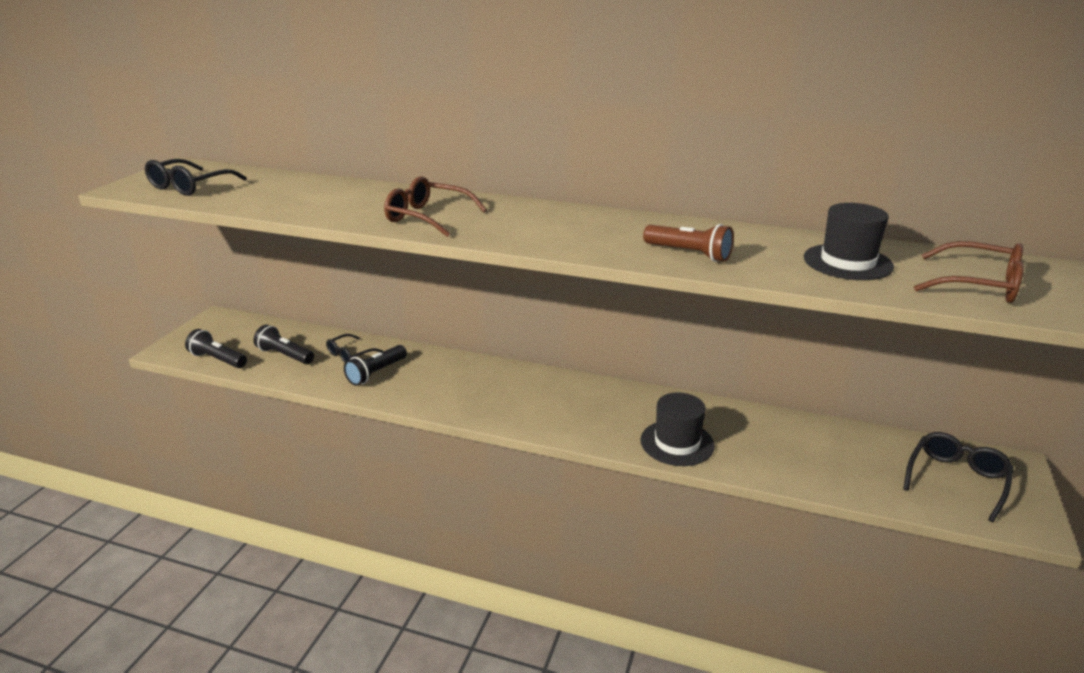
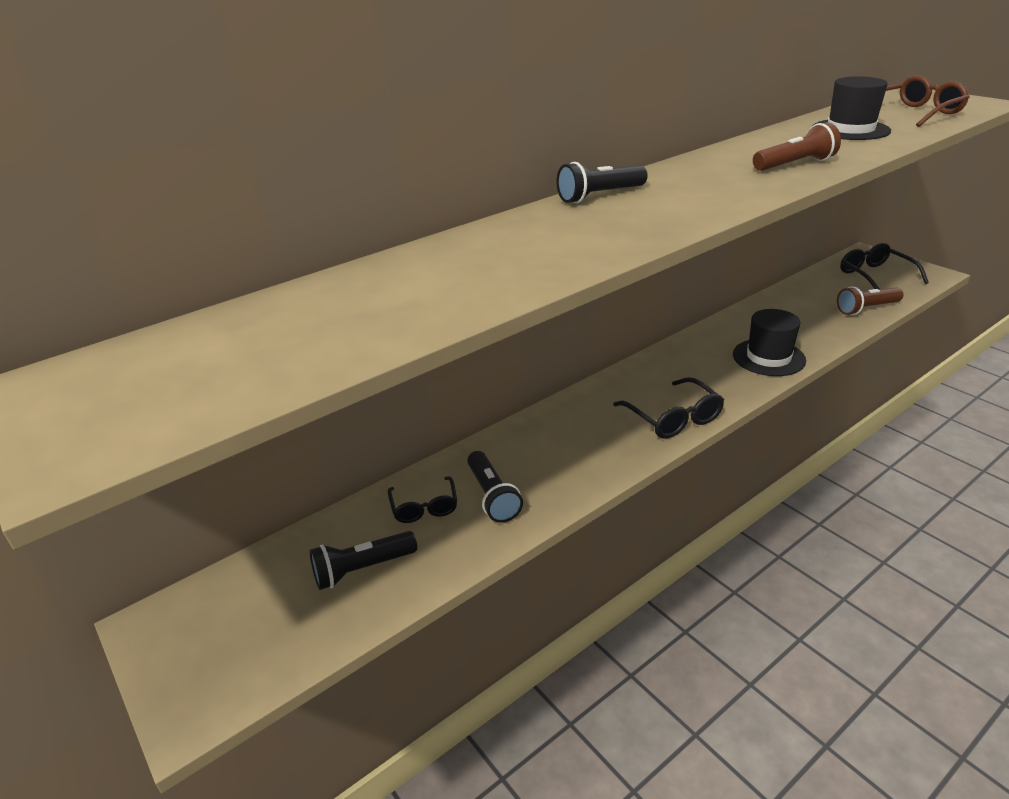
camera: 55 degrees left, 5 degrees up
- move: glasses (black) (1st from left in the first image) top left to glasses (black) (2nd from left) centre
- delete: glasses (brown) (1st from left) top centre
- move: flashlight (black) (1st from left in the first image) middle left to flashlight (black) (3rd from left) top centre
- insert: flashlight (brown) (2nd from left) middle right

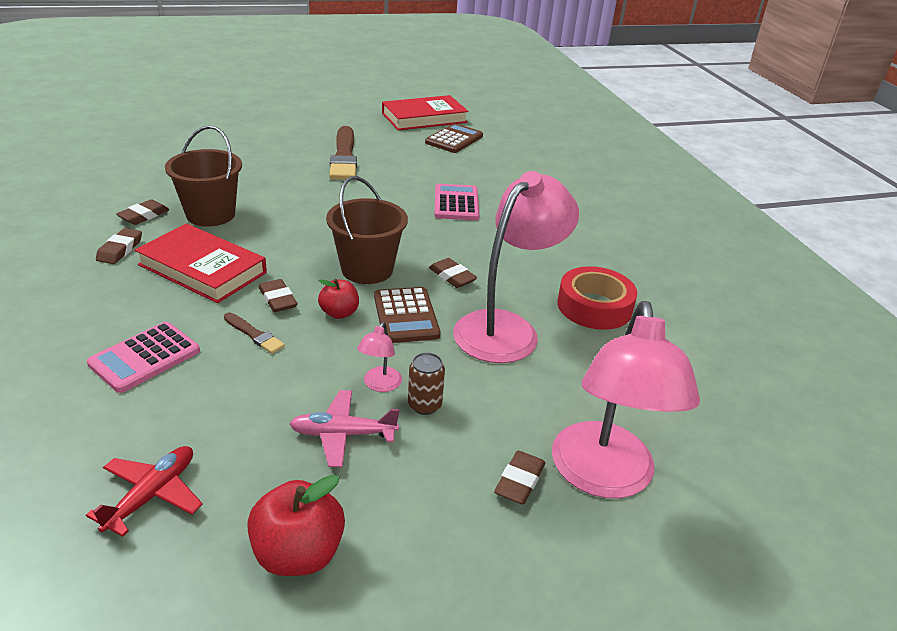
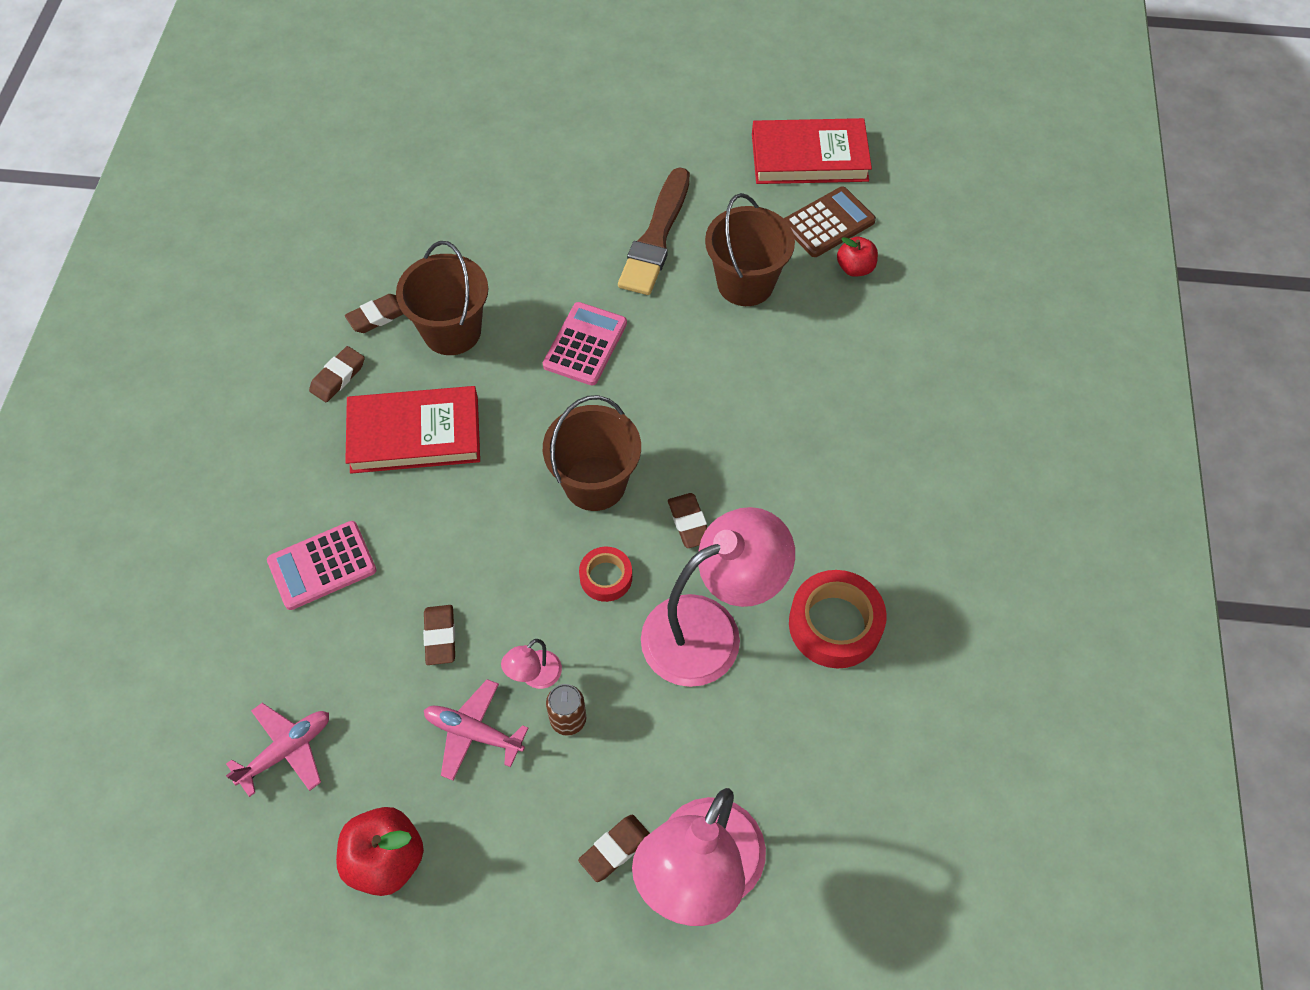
camera: 25 degrees right, 25 degrees up
- move: calculator (pink) (2nd from left) top centre to centre
- rotate: book (red) (1st from left) middle left = middle left 60 degrees counterclockwise
- move: eraser (brown) (3rd from left) middle left to centre
- move: apple (red) (2nd from left) centre to top centre
- replace: calculator (brown) (1st from left) centre to tape (red) (1st from left) centre
- delete: brush (brown) (1st from left) middle left
- recolor: plane (red) bottom left to plane (pink) (1st from left) bottom left
- insert: bucket (brown) (3rd from left) top centre

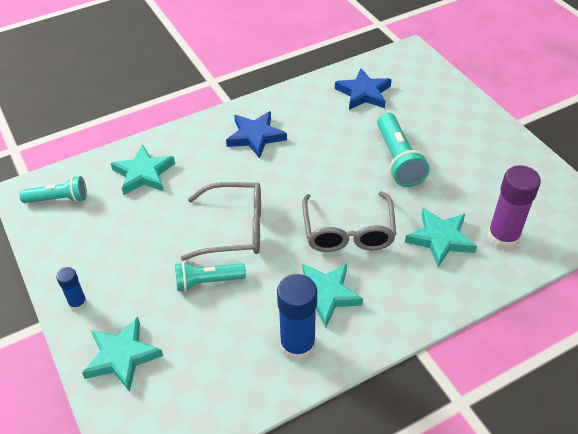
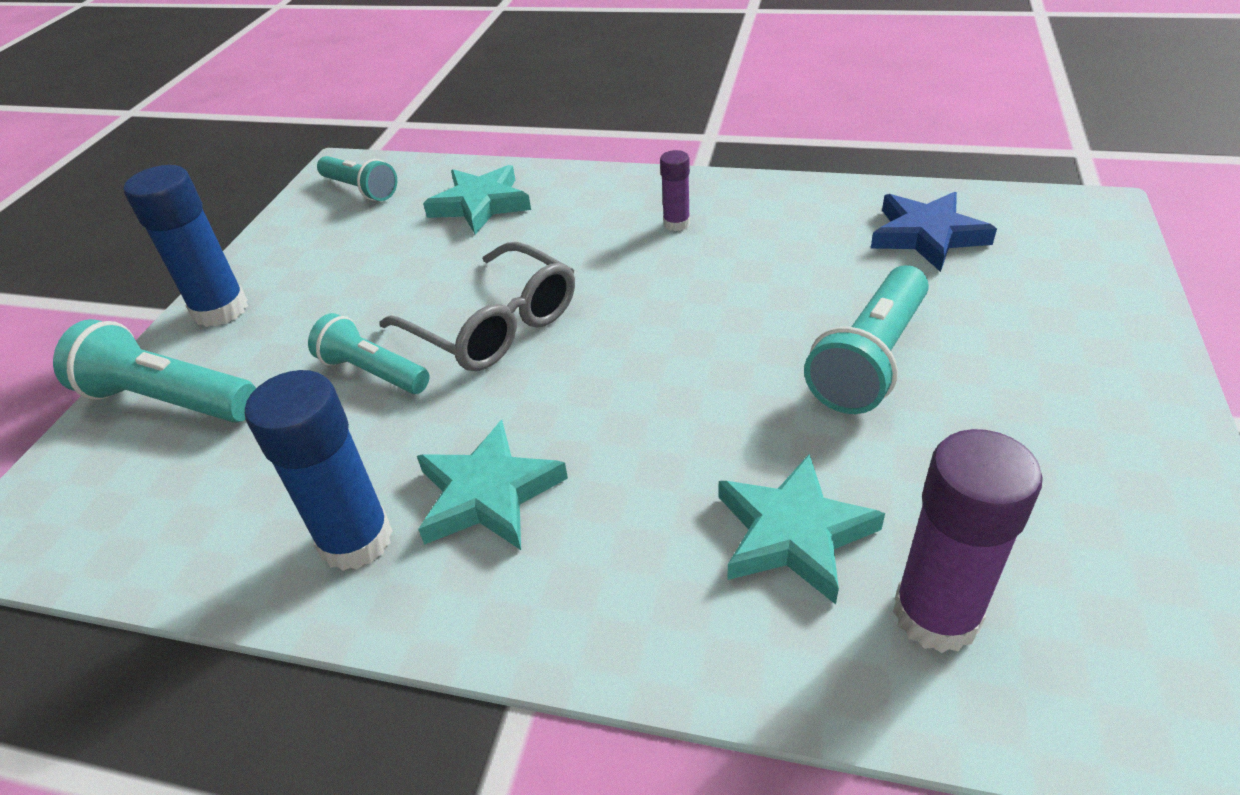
camera: 45 degrees right, 5 degrees down
- replace: star (blue) (1st from left) top centre to glue stick (purple) (1st from left) top centre
- delete: glasses (grey) (2nd from left) centre
- resize: glue stick (blue) (1st from left) middle left = top left x1.88
- replace: star (turquoise) (1st from left) bottom left to flashlight (turquoise) (1st from left) middle left

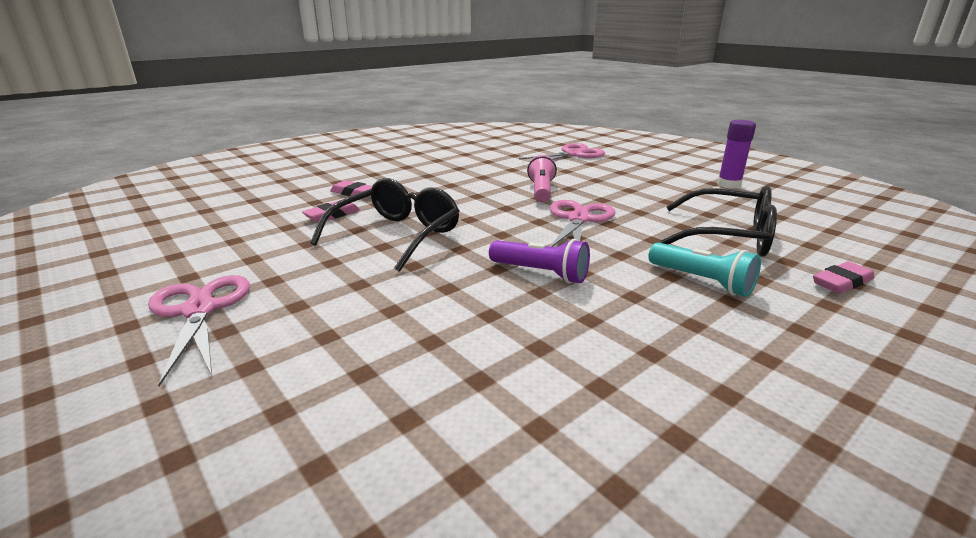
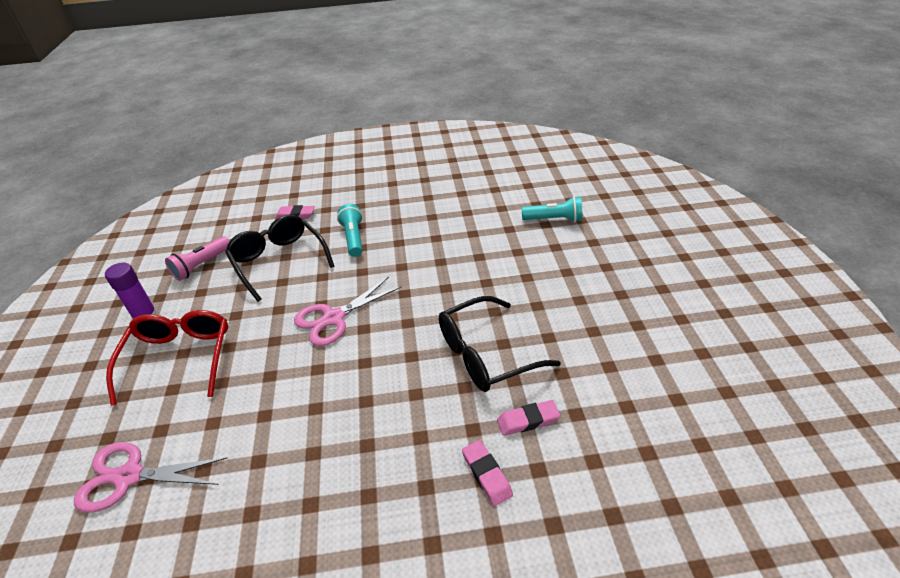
camera: 145 degrees left, 15 degrees up
- move: flashlight (pink) top centre to middle left
- delete: flashlight (purple) centre
- delete: scissors (pink) (1st from left) middle left
- insert: flashlight (turquoise) (2nd from left) centre
- insert: glasses (red) middle left

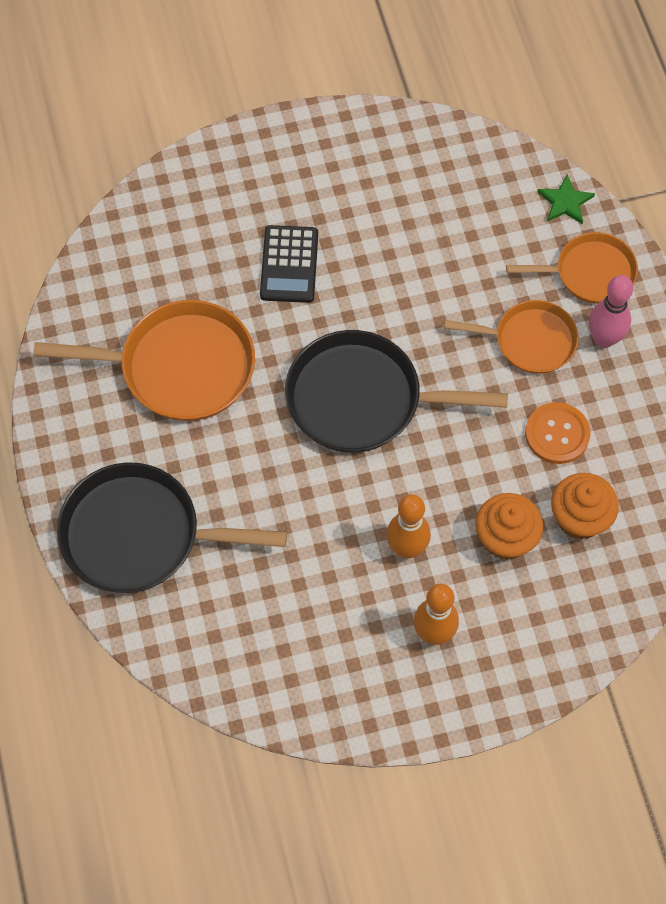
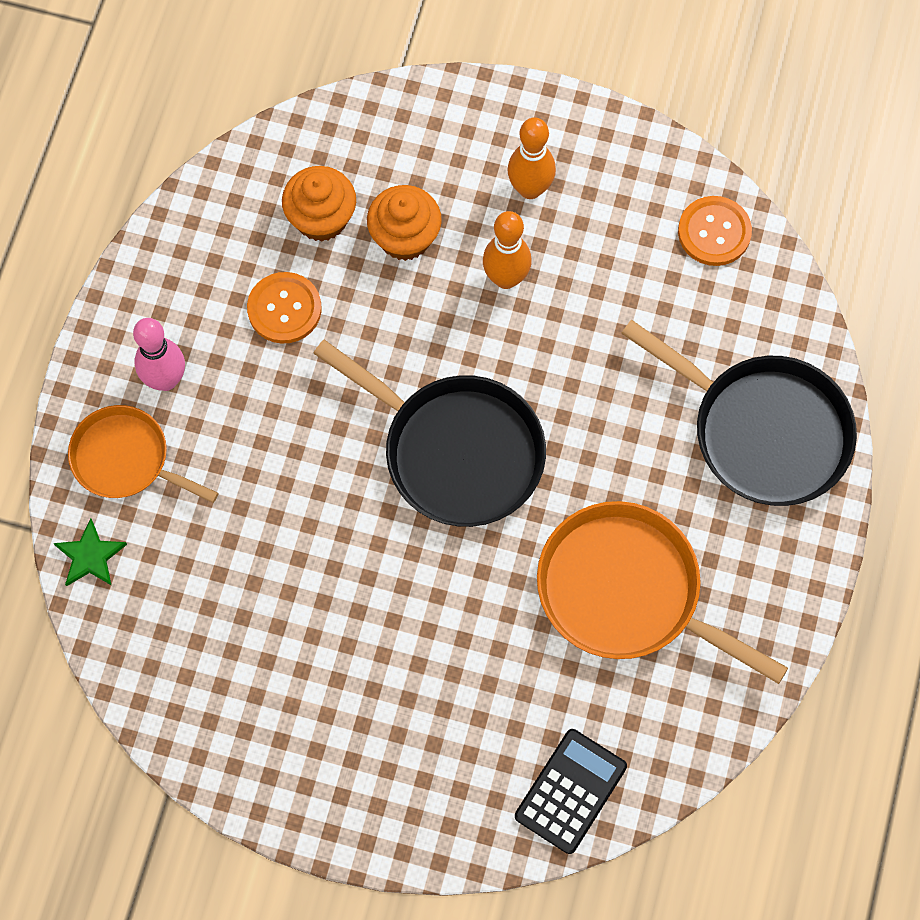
camera: 150 degrees left, 5 degrees up
- move: calculator (black) top centre to bottom centre
- delete: pan (orange) (2nd from left) middle right
- insert: button (orange) (2nd from left) top right

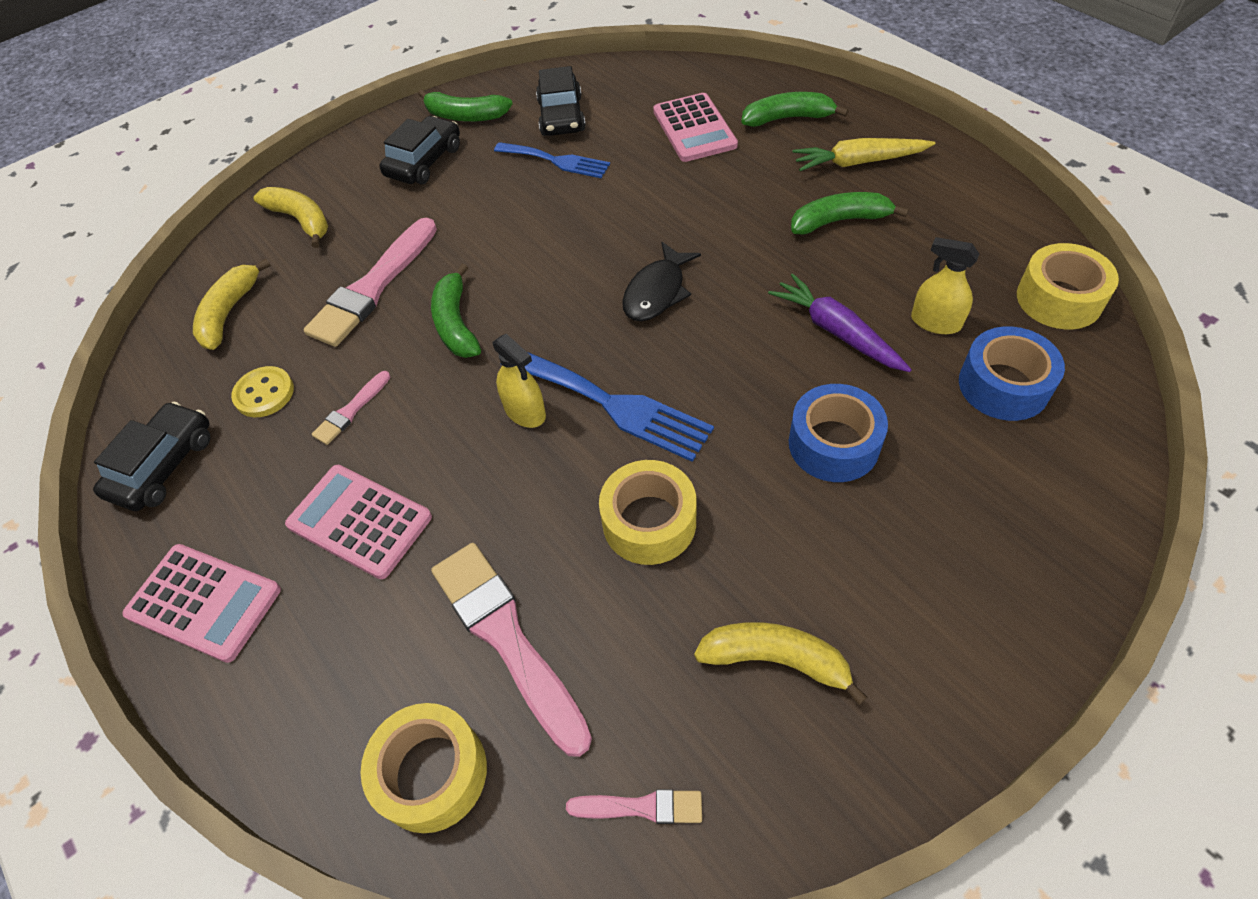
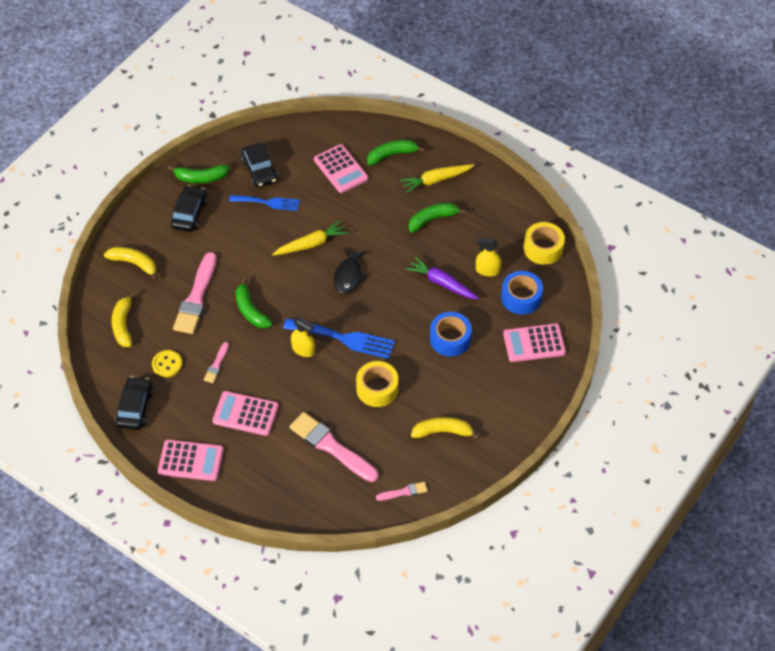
camera: 20 degrees left, 0 degrees up
- delete: tape (yellow) (1st from left) bottom centre
- insert: carrot (yellow) (1st from left) centre
- insert: calculator (pink) (4th from left) middle right

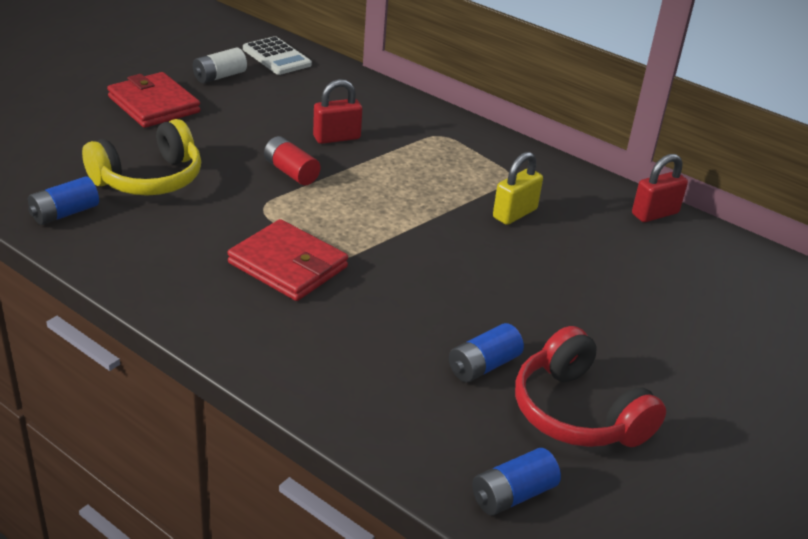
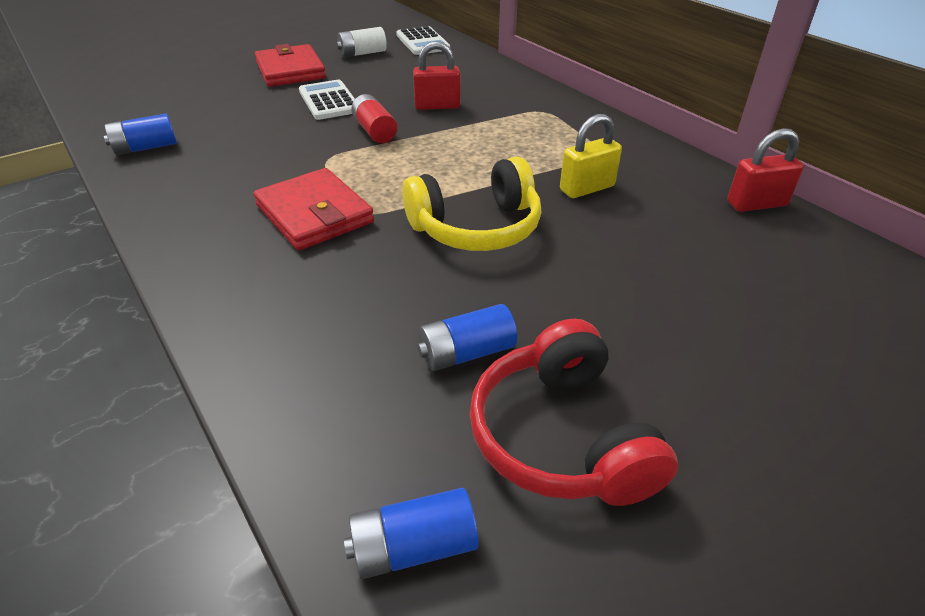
camera: 20 degrees right, 5 degrees up
- move: headphones (yellow) top left to top centre
- insert: calculator (white) (1st from left) top centre

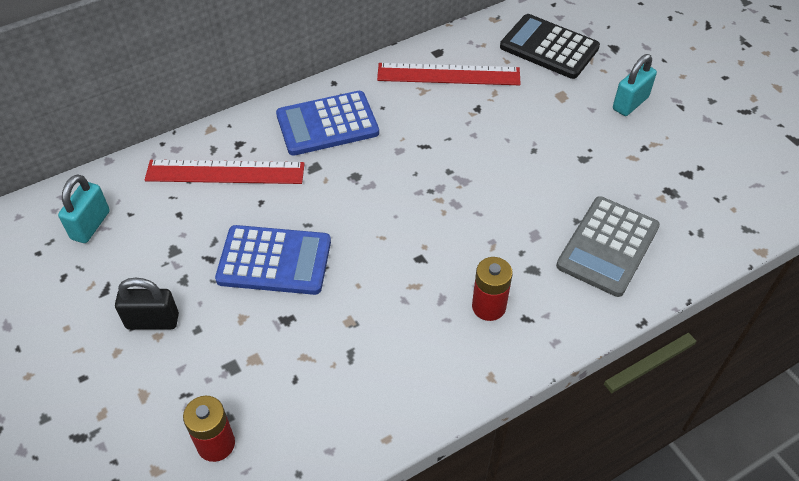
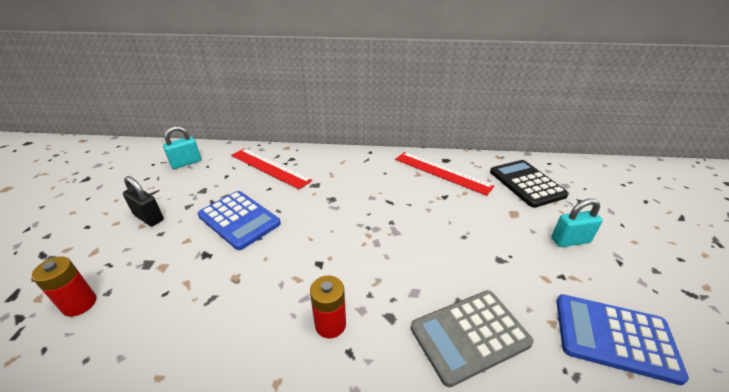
camera: 35 degrees right, 15 degrees down
- move: calculator (blue) (2nd from left) top centre to bottom right

